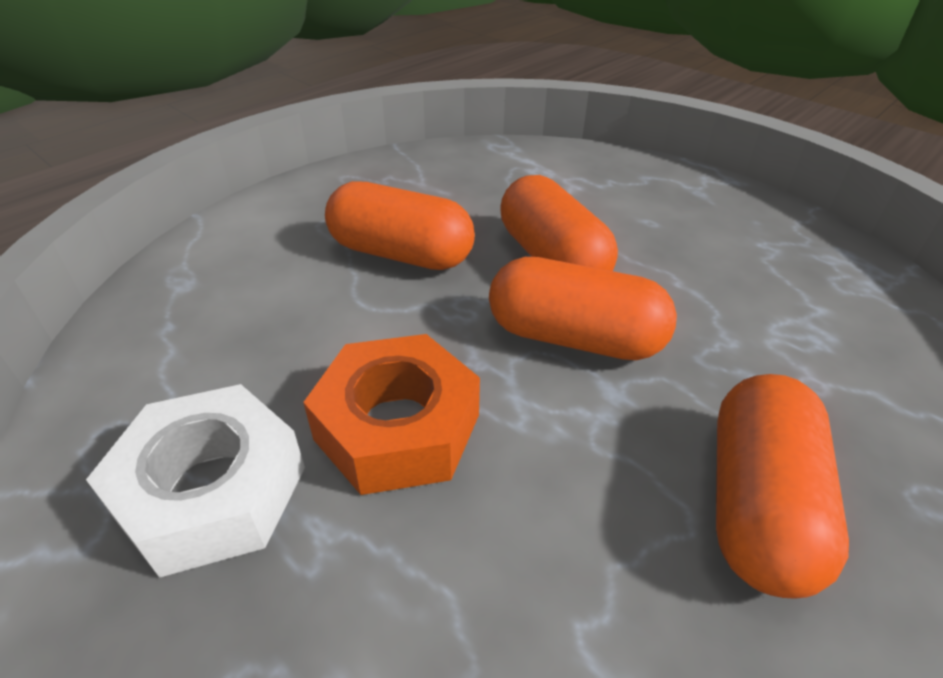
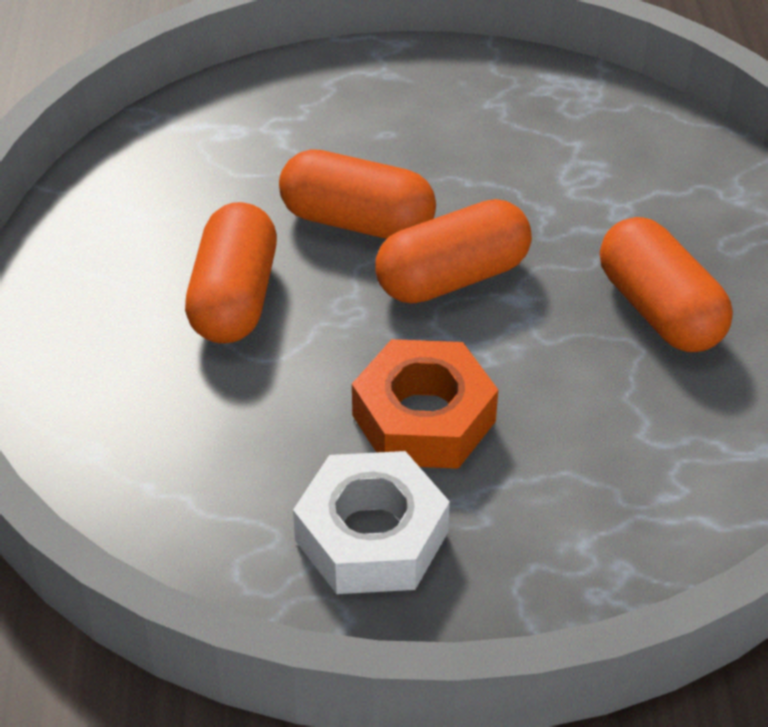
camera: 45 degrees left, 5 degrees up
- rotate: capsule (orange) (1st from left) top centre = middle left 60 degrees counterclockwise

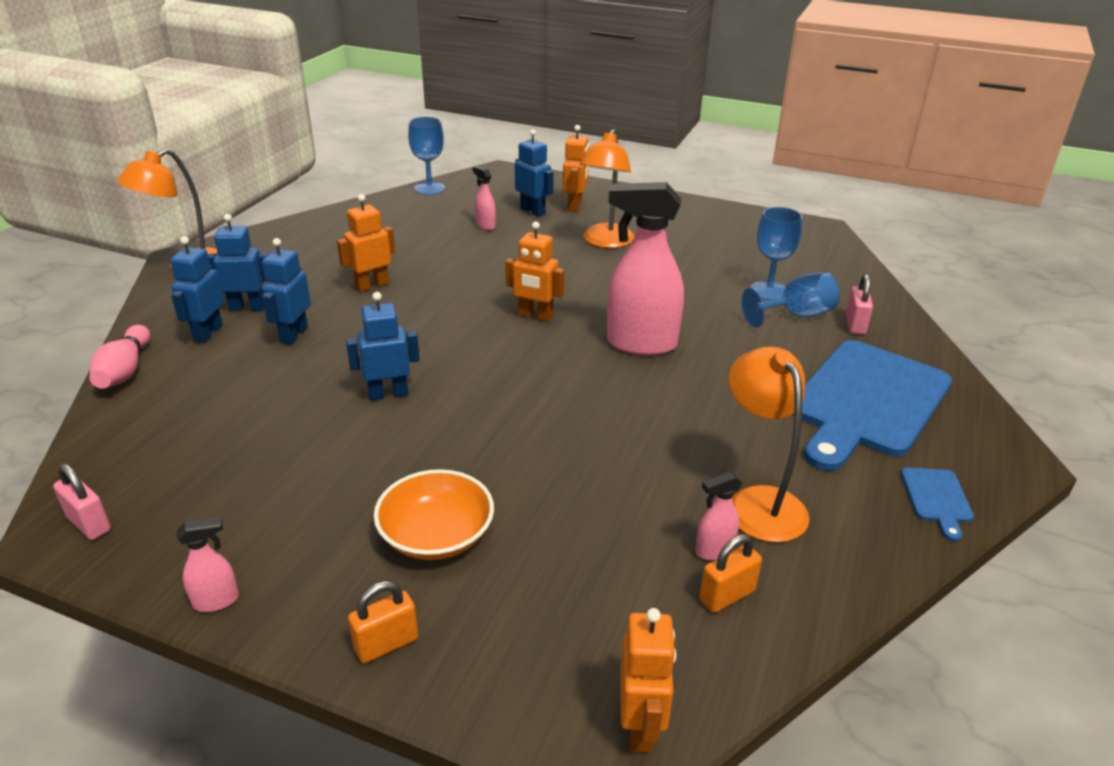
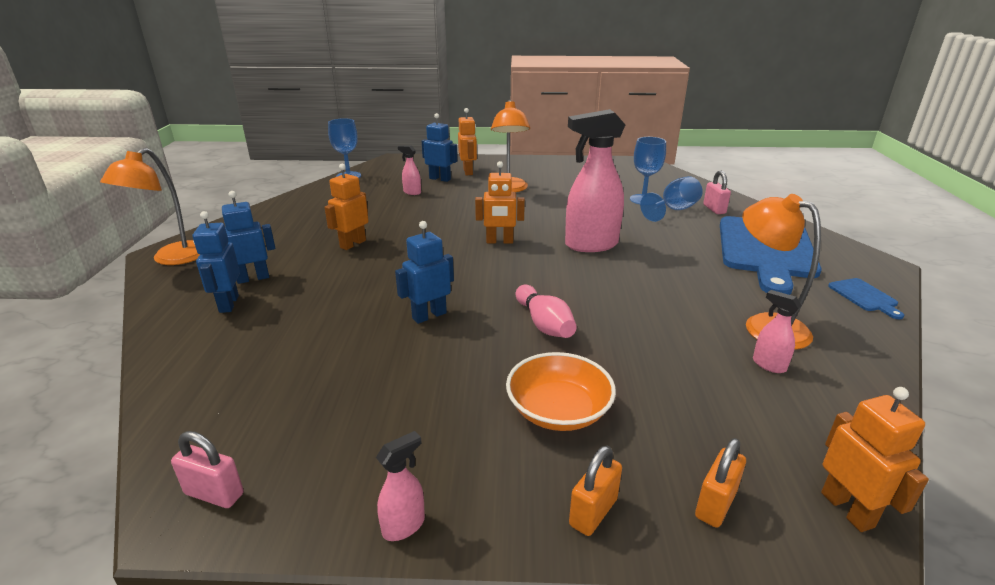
camera: 20 degrees left, 5 degrees down
- delete: robot (blue) (3rd from left) middle left
- move: bowling pin (pink) middle left to centre
- rotate: spray bottle (pink) (4th from left) bottom centre = middle right 90 degrees clockwise
- move: padlock (orange) (2nd from left) bottom centre to bottom right

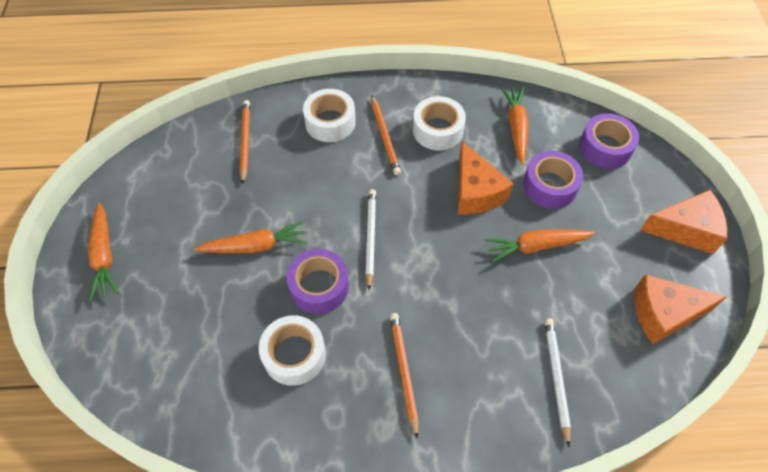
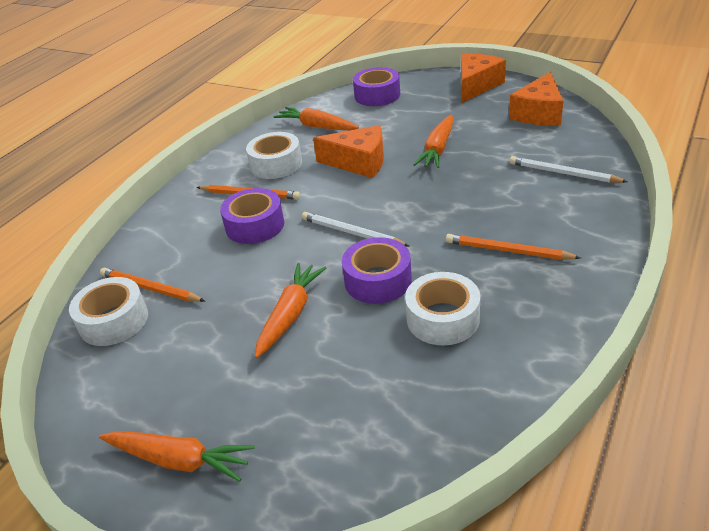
camera: 55 degrees left, 20 degrees down
- move: tape (white) (2nd from left in the first image) top centre to tape (white) (1st from left) middle left
- move: tape (purple) (2nd from left in the first image) middle right to tape (purple) (1st from left) centre

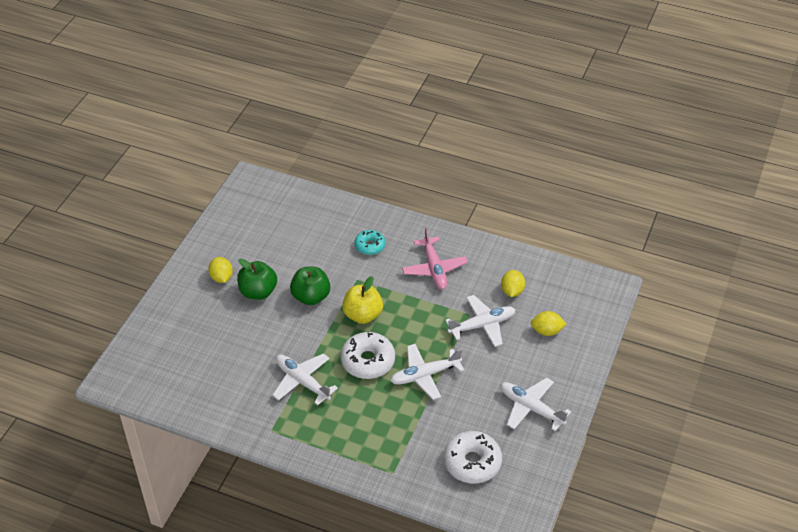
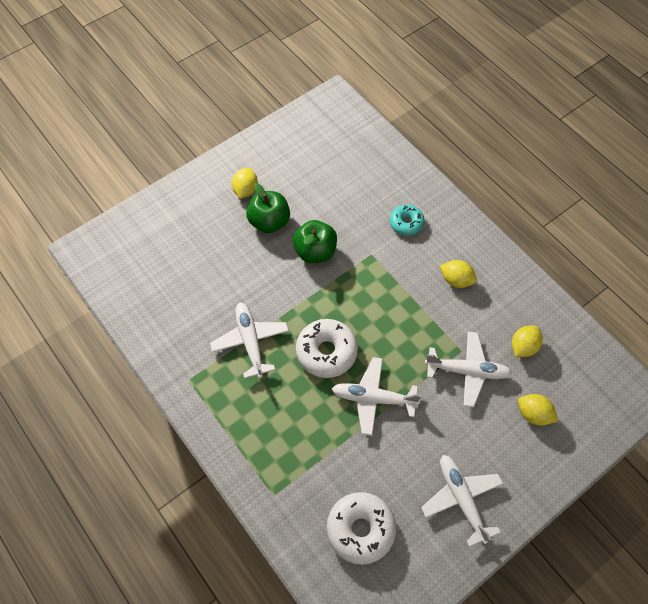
camera: 30 degrees right, 15 degrees up
- replace: plane (pink) centre to lemon (yellow) (2nd from left) middle right
- delete: apple (yellow) centre

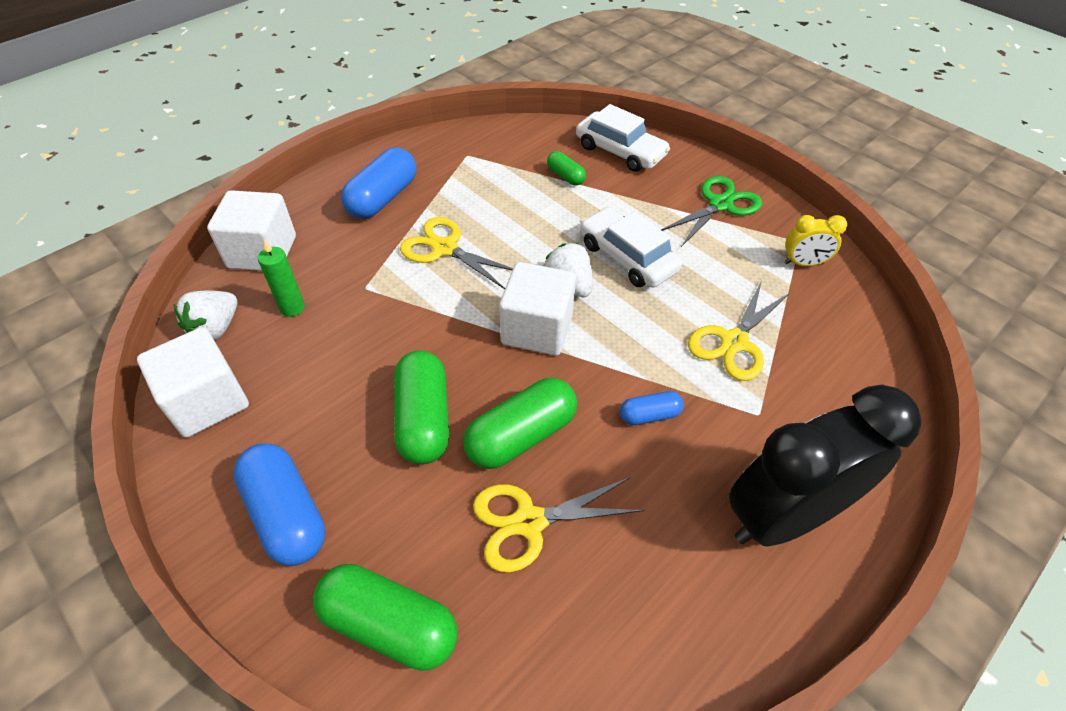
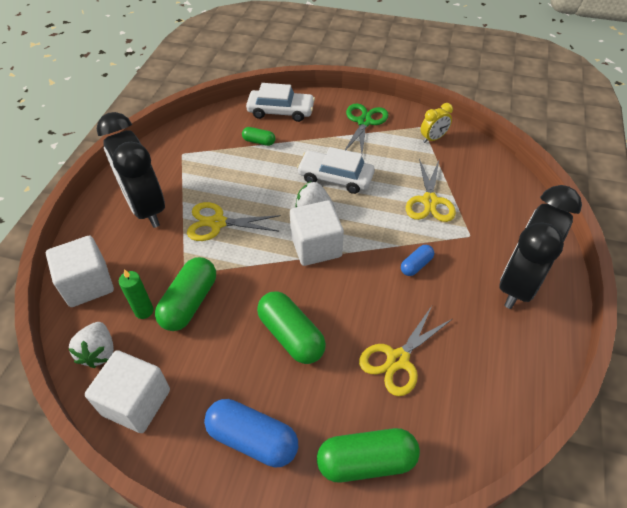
camera: 30 degrees left, 0 degrees up
- replace: capsule (blue) (2nd from left) top centre to clock (black) (1st from left) middle left
- move: capsule (green) (3rd from left in the first image) centre to capsule (green) (1st from left) middle left

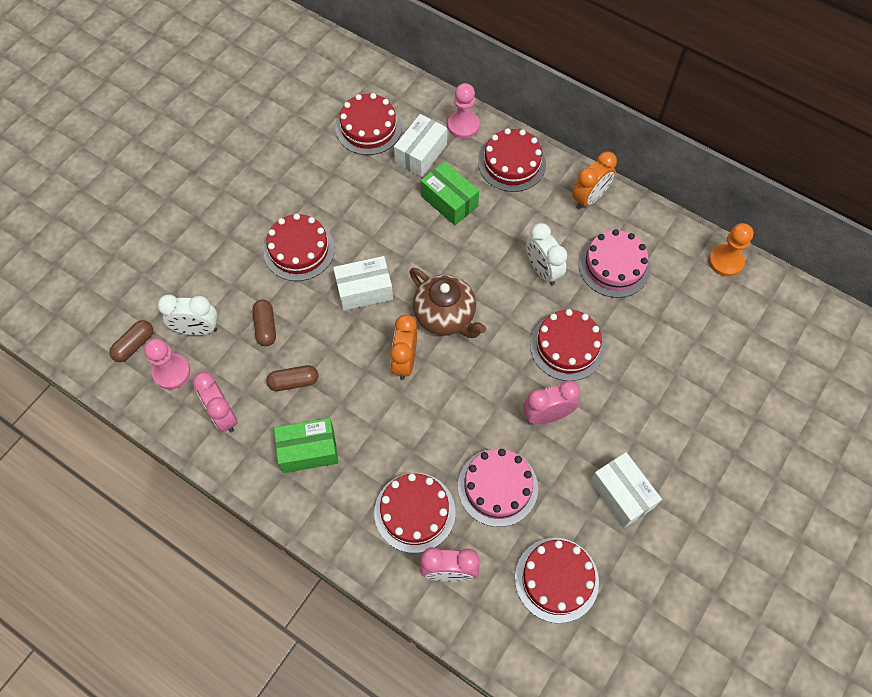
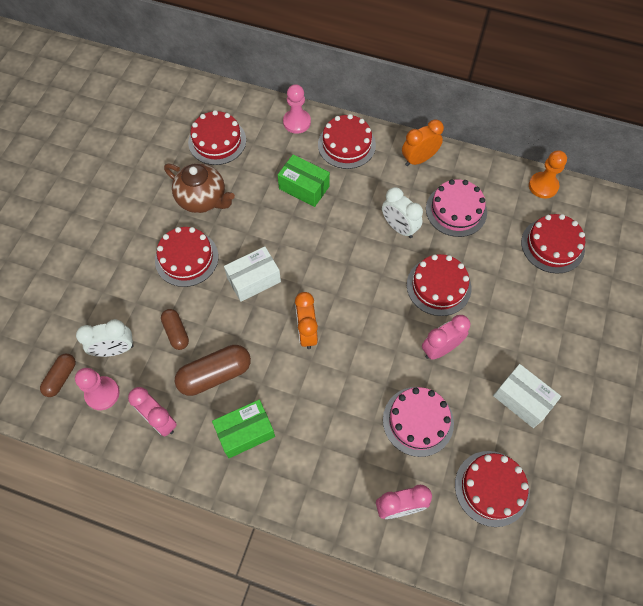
camera: 15 degrees left, 0 degrees up
- delete: box (white) (2nd from left) top centre
- rotate: clock (orange) (2nd from left) top right = top centre 150 degrees counterclockwise
- move: teapot (brown) centre to top left
- resize: capsule (brown) (3rd from left) centre = middle left x1.67
- move: cake (red) (3rd from left in the first image) bottom centre to cake (red) (6th from left) middle right

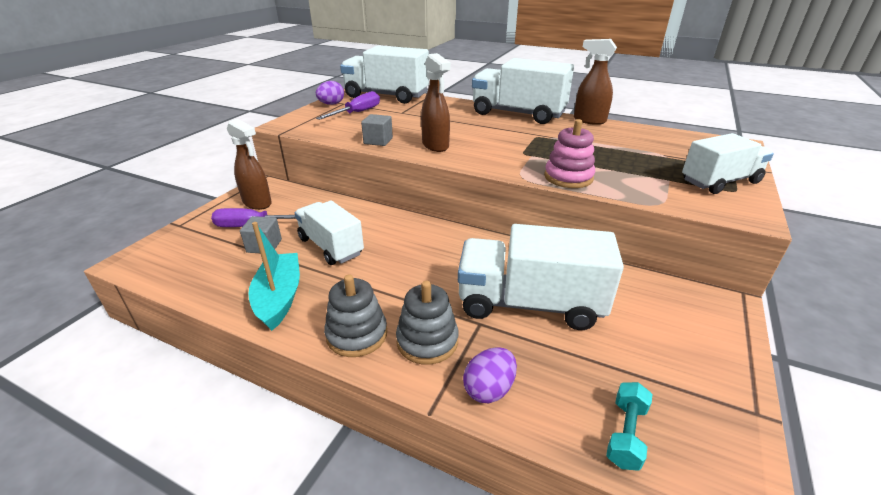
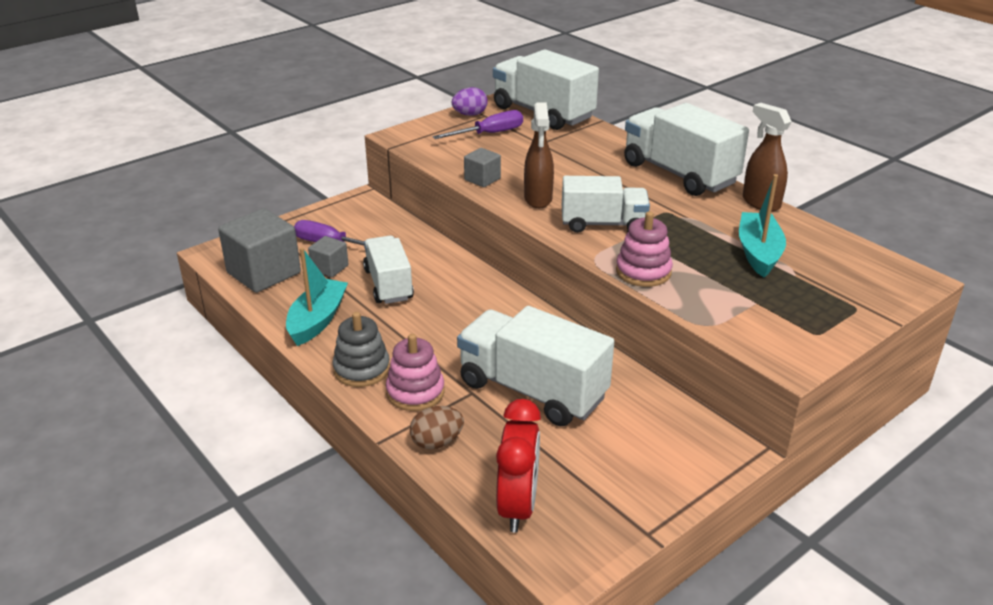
camera: 25 degrees right, 0 degrees up
- delete: spray bottle (brown) (1st from left) top left
- move: truck (white) (5th from left in the first image) top right to truck (white) (4th from left) centre
- recolor: stacking toy (grey) (2nd from left) centre to stacking toy (pink) (1st from left) centre
- recolor: egg (purple) (2nd from left) bottom centre to egg (brown) bottom centre
- replace: dumbbell (turquoise) bottom right to clock (red) bottom centre
- insert: boat (turquoise) (2nd from left) middle right
- insert: cube (grey) (1st from left) middle left

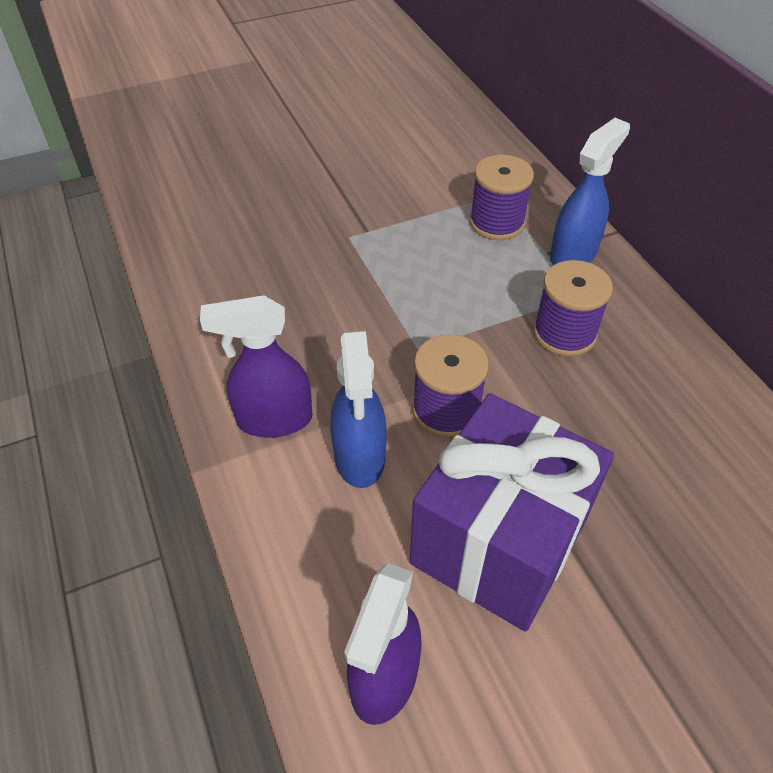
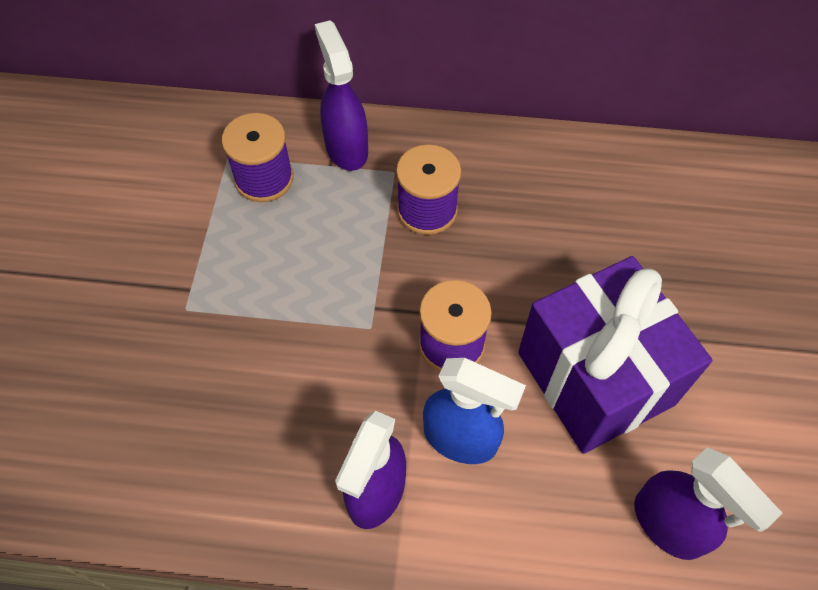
camera: 60 degrees left, 10 degrees up
- recolor: spray bottle (blue) (2nd from left) top right to spray bottle (purple) (1st from left) top centre

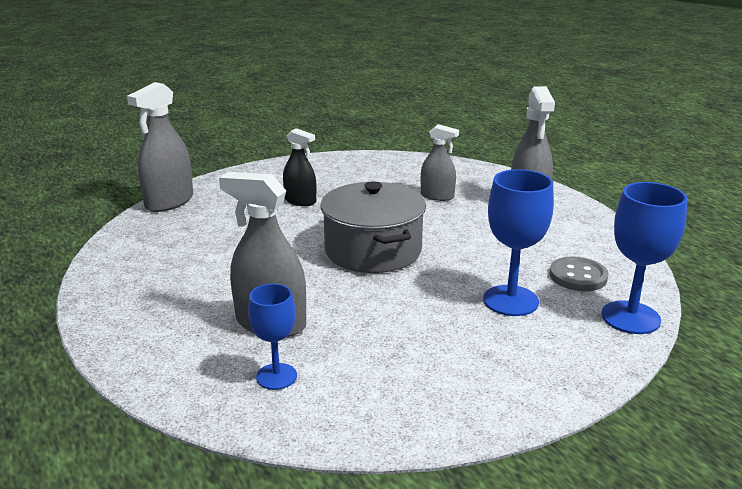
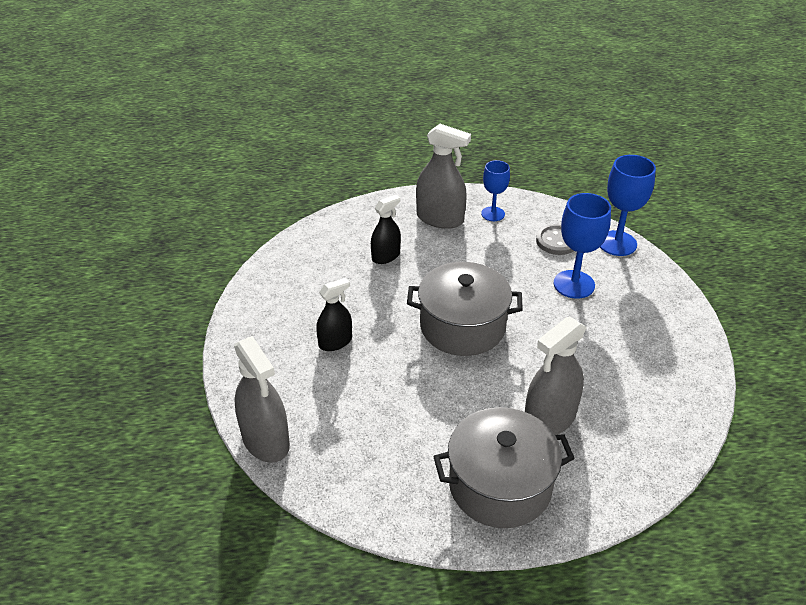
camera: 65 degrees left, 15 degrees up
- recolor: spray bottle (grey) (3rd from left) top centre to spray bottle (black) (2nd from left) centre
- move: goblet (blue) (1st from left) bottom centre to top centre
- insert: pot (grey) (2nd from left) bottom centre

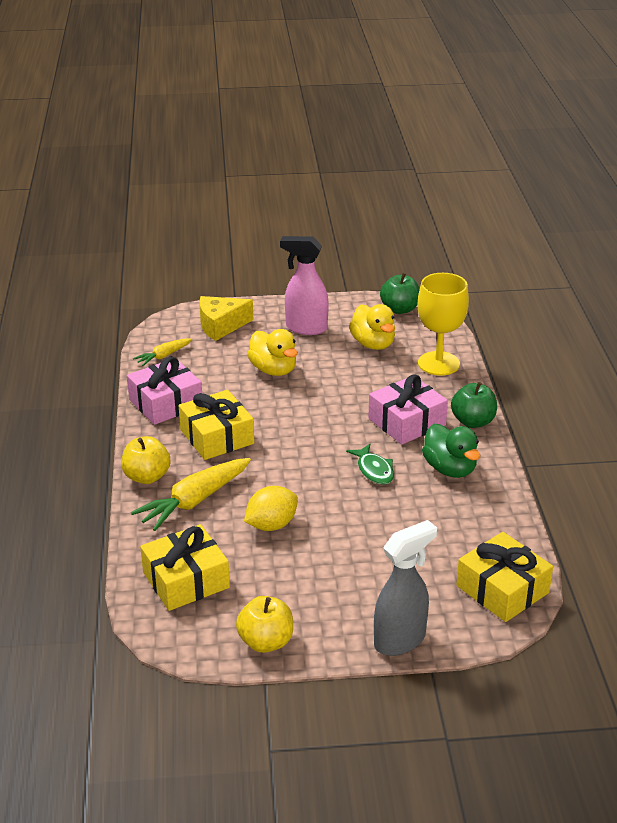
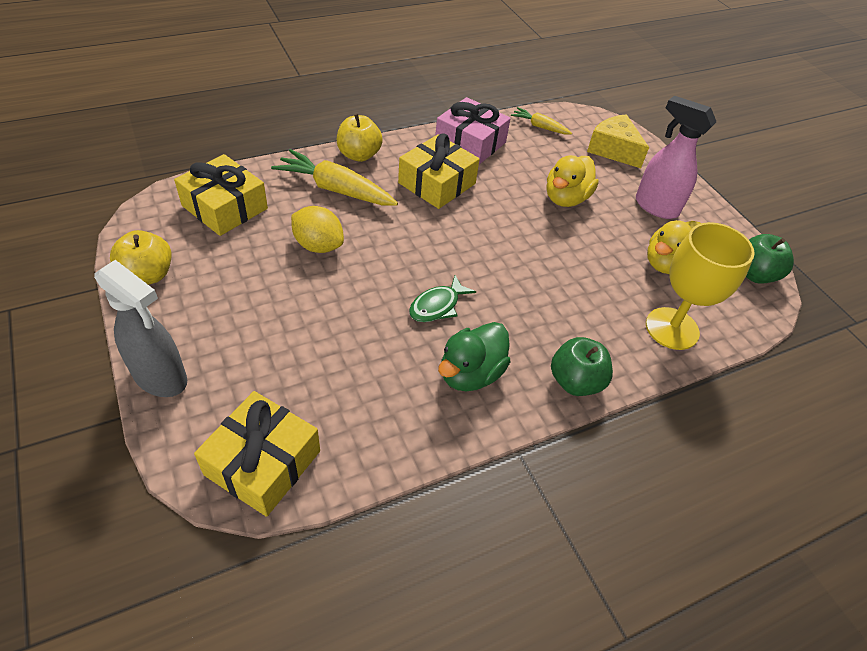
camera: 65 degrees right, 15 degrees up
- rotate: spray bottle (pink) centre = top right 45 degrees counterclockwise
- delete: gift (pink) (2nd from left) centre

